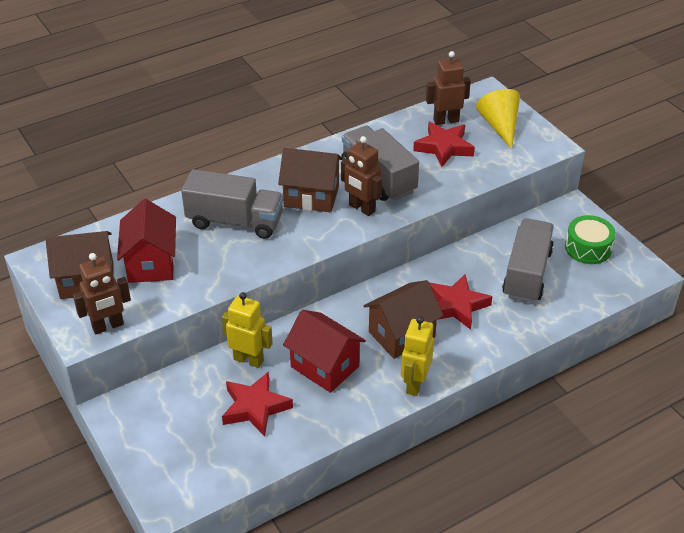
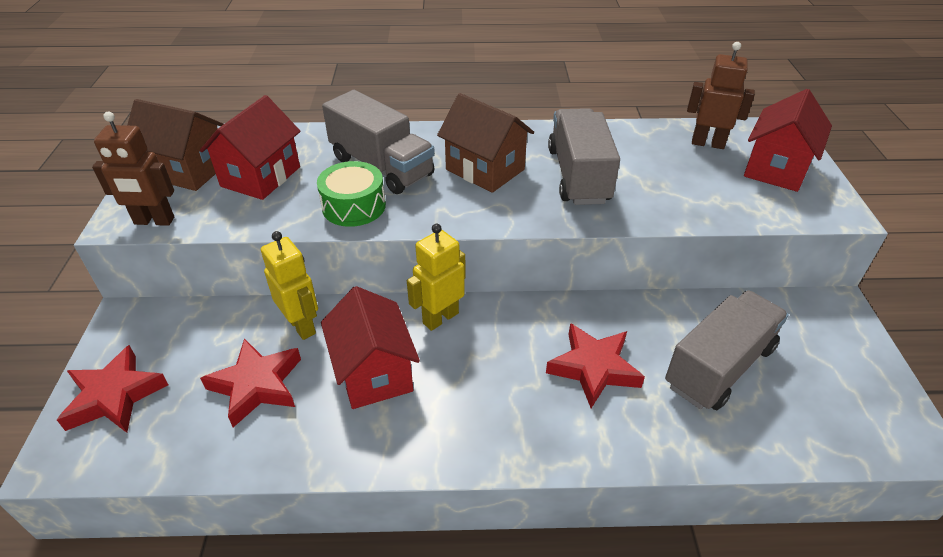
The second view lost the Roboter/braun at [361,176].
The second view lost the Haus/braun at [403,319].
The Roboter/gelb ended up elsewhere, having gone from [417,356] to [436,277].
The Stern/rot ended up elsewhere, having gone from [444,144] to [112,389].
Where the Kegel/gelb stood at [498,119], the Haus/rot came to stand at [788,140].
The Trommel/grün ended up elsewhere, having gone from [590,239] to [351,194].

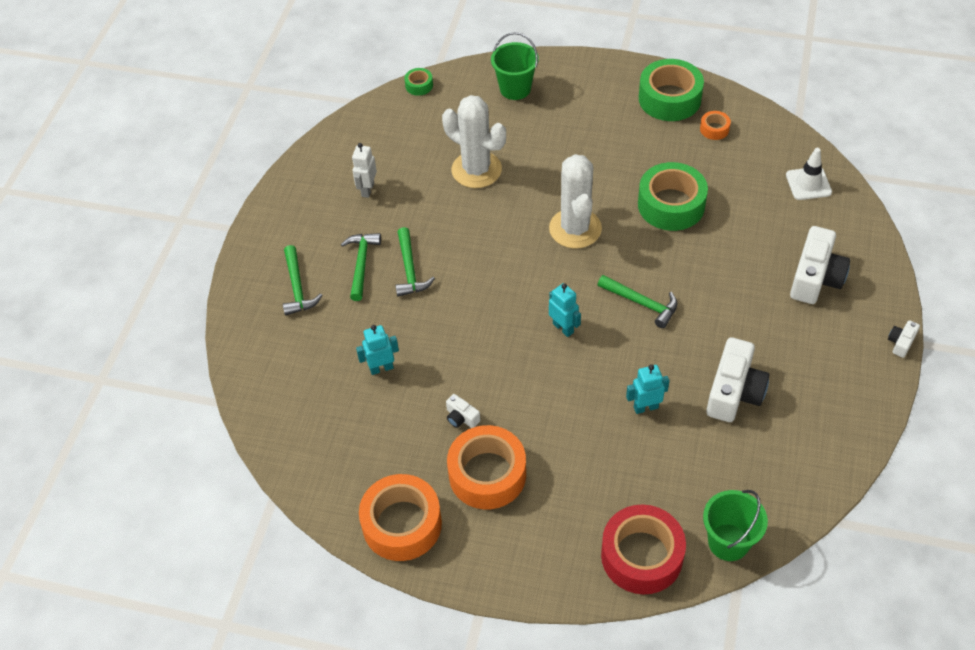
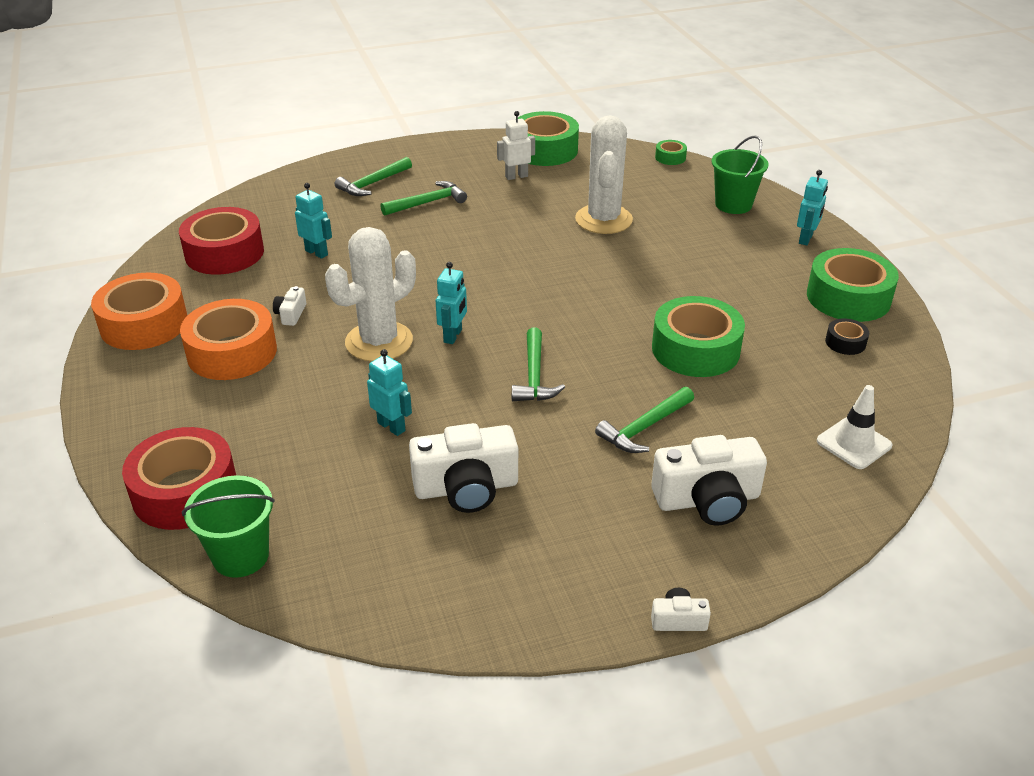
The Hammer/grün ended up elsewhere, having gone from [415,262] to [644,420].
The Kaktus/weiß ended up elsewhere, having gone from [575,201] to [370,294].
What was the Klebeband/orange at [715,125] turned into the Klebeband/schwarz at [847,336].
The second view gained the Klebeband/rot at [221,241].
The second view gained the Klebeband/grün at [548,138].
The second view gained the Roboter/türkis at [812,207].

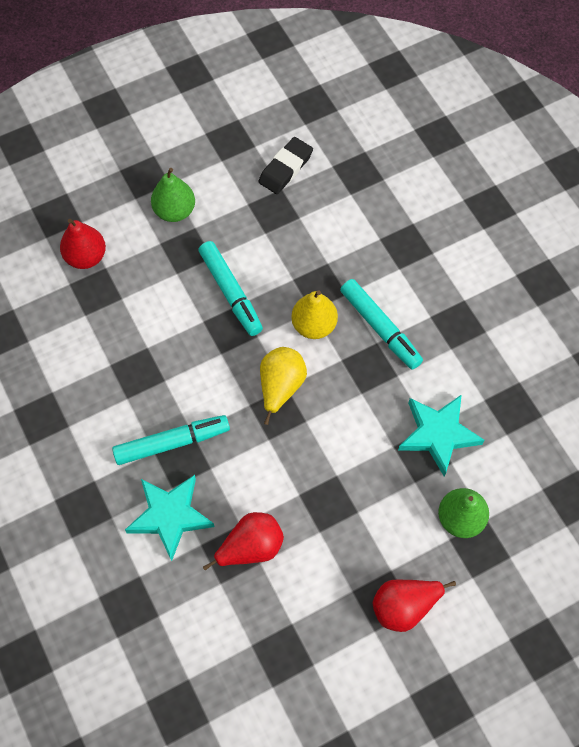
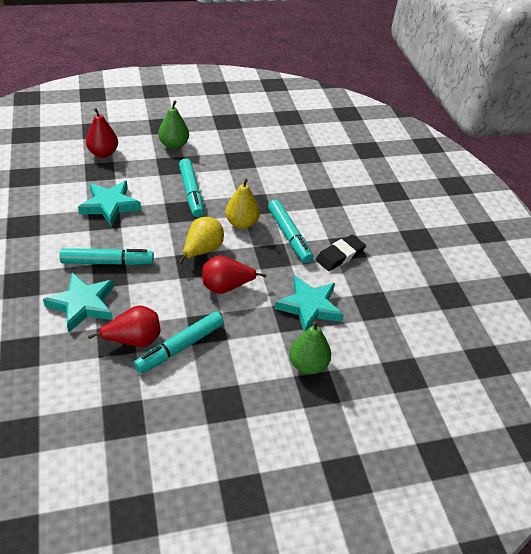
The Radiergummi/schwarz ended up elsewhere, having gone from [285,165] to [341,253].
The Birne/rot ended up elsewhere, having gone from [414,606] to [234,275].
The second view gained the Stern/türkis at [109,204].
The second view gained the Filzstift/türkis at [179,342].

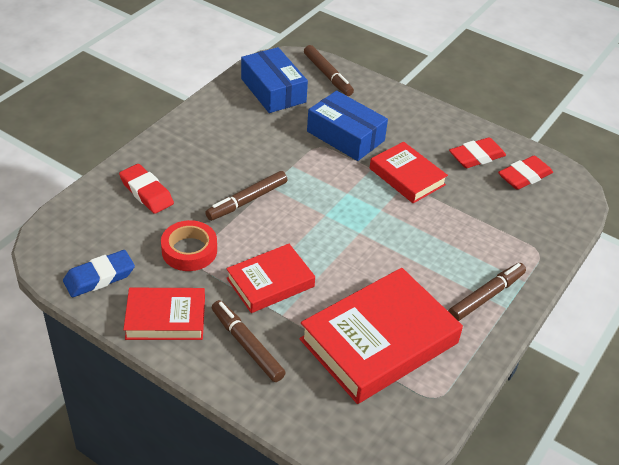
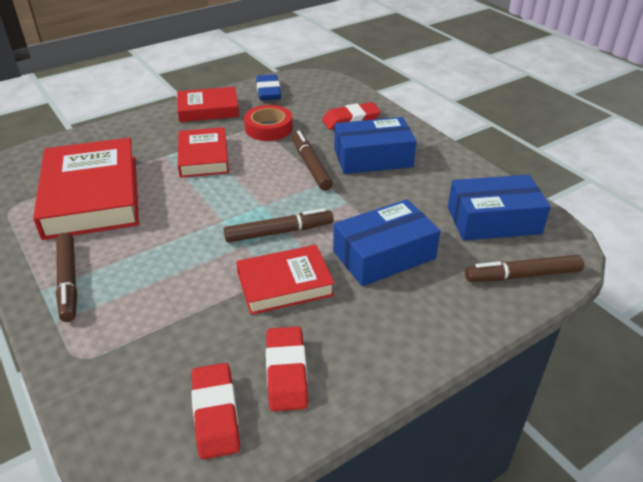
The Buch/rot at [164,314] ended up facing another way, 60 degrees clockwise from before.
The Filzstift/braun ended up elsewhere, having gone from [249,341] to [278,225].
The second view gained the Schachtel/blau at [375,145].

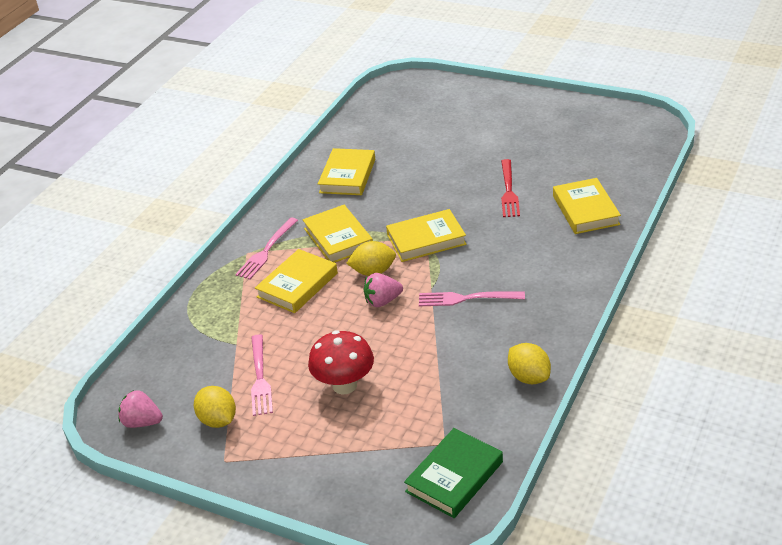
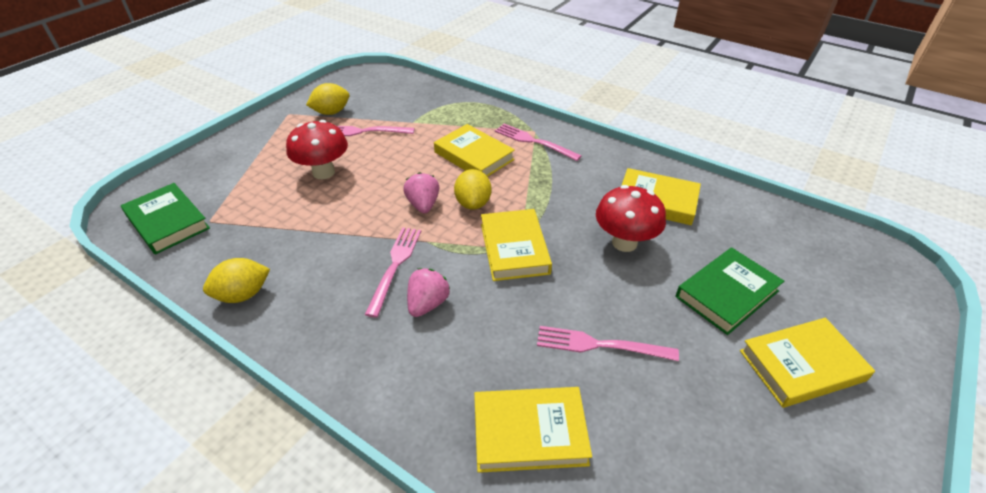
The Erdbeere/rosa ended up elsewhere, having gone from [140,409] to [428,292].
The Buch/gelb ended up elsewhere, having gone from [338,234] to [807,363].
What was the Gabel/rot at [510,188] turned into the Gabel/rosa at [608,343].
The second view gained the Pilz/rot at [631,218].
The second view gained the Buch/grün at [729,291].

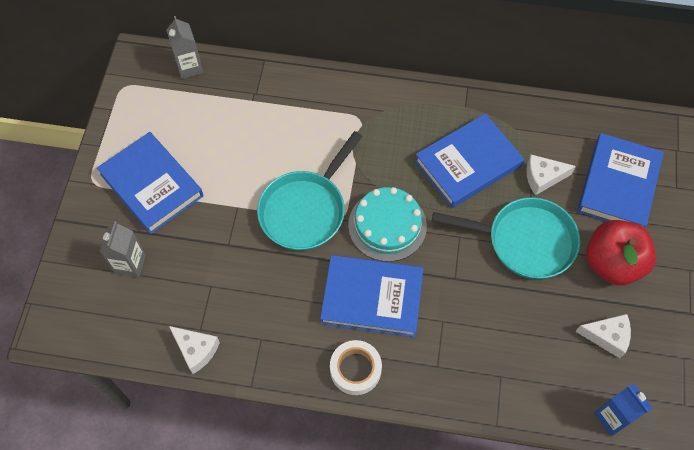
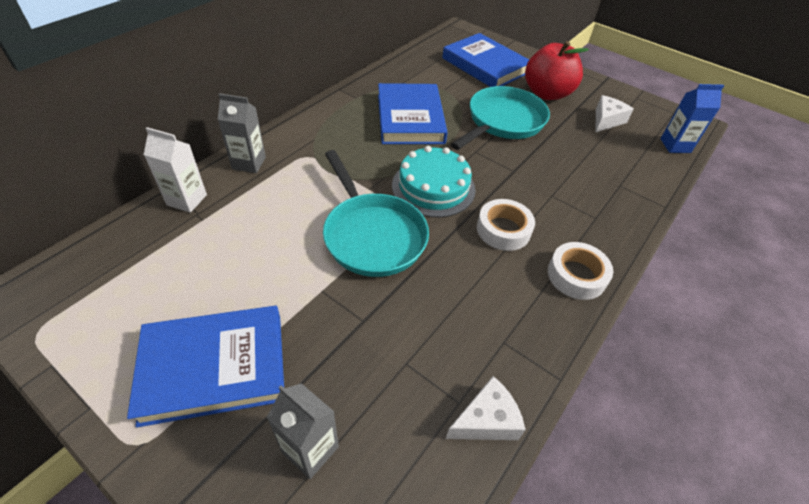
The Getränkekarton/grau ended up elsewhere, having gone from [184,47] to [242,133].
Where the Buch/blau stood at [371,296], the Klebeband/weiß came to stand at [506,225].
The second view lost the Käse/weiß at [551,174].
The second view gained the Getränkekarton/weiß at [175,170].

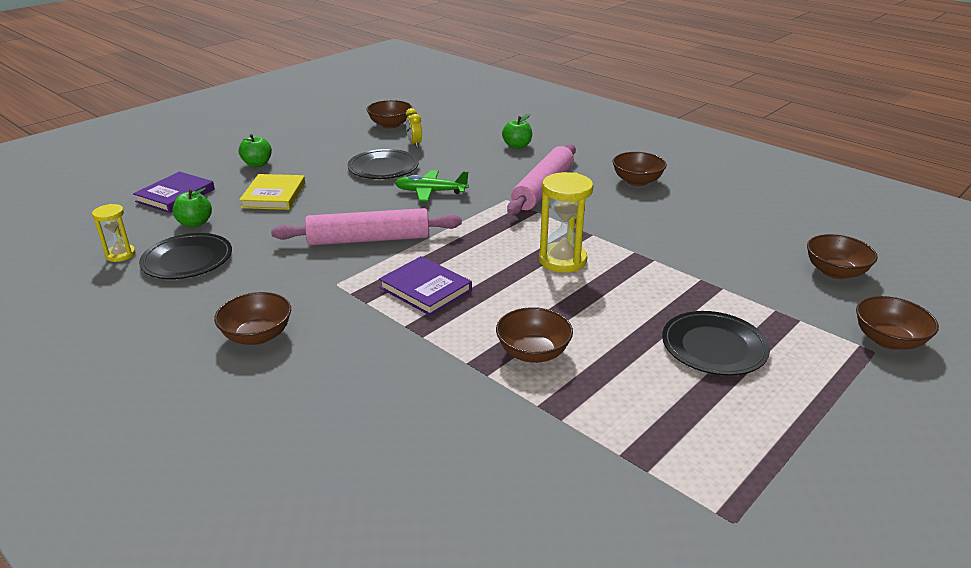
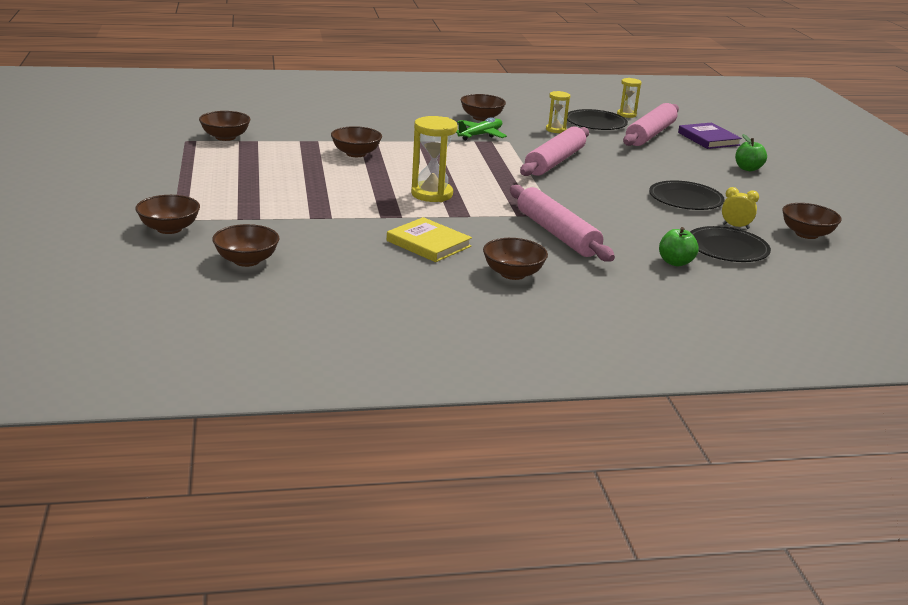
Where the Apfel/grün stood at [192,207], the Nudelholz/rosa came to stand at [651,124].
The Buch/gelb ended up elsewhere, having gone from [272,192] to [429,239].
The second view lost the Buch/lila at [425,286].
The Flugzeug/grün ended up elsewhere, having gone from [432,186] to [481,129].
The Teller/schwarz ended up elsewhere, having gone from [716,343] to [730,244].
The second view gained the Schüssel/braun at [225,126].
The second view gained the Sanduhr/gelb at [558,112].

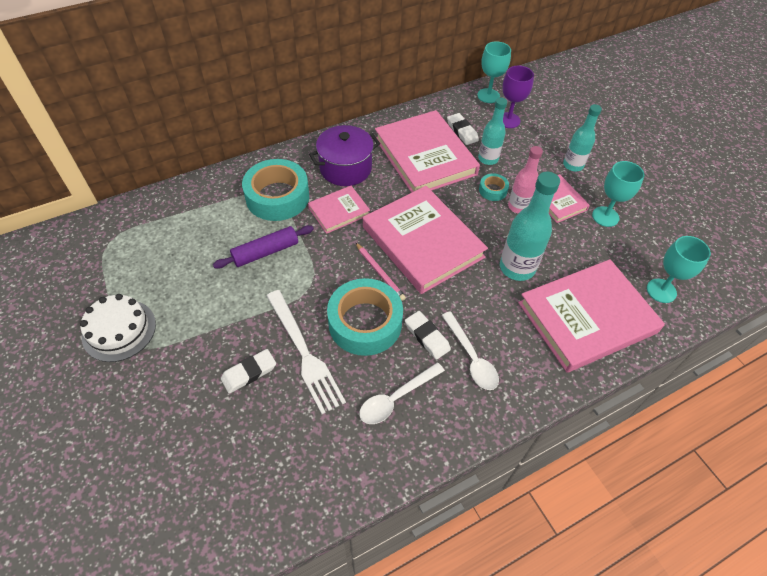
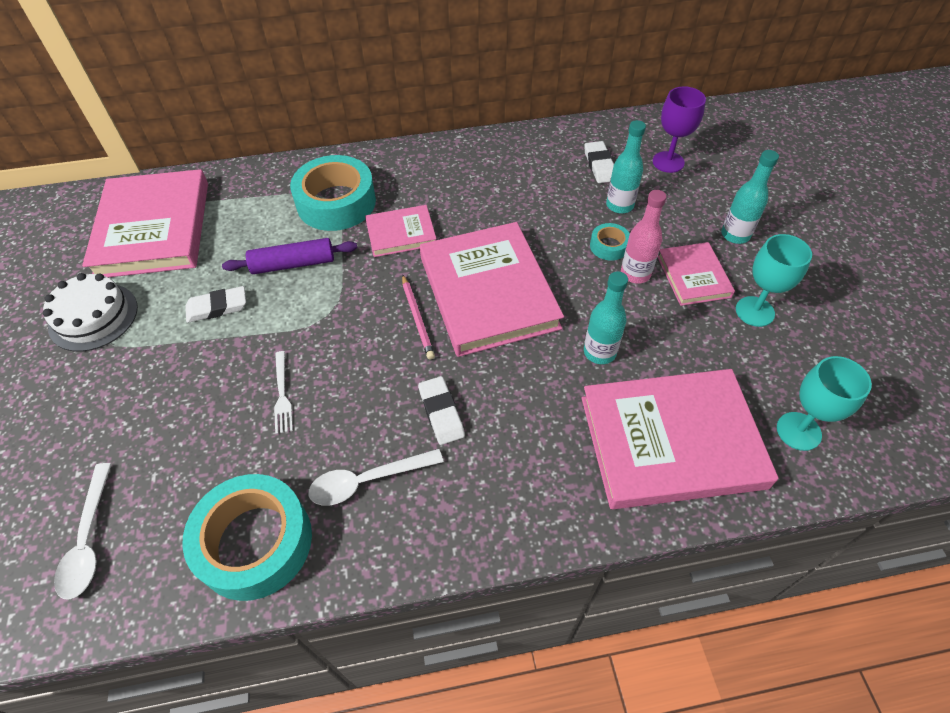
The Radiergummi/weiß ended up elsewhere, having gone from [248,371] to [215,304].
The size of the Gabel/weiß at [306,352] changed by a factor of 0.50.
The second view lost the Kochtopf/lila at [344,155].
The Klebeband/türkis ended up elsewhere, having gone from [365,317] to [247,537].
The Buch/rosa ended up elsewhere, having gone from [427,151] to [145,223].
The Löffel/weiß ended up elsewhere, having gone from [470,350] to [82,531].
The second view lost the Kelch/türkis at [494,72].
The size of the Flasche/türkis at [530,226] changed by a factor of 0.65.

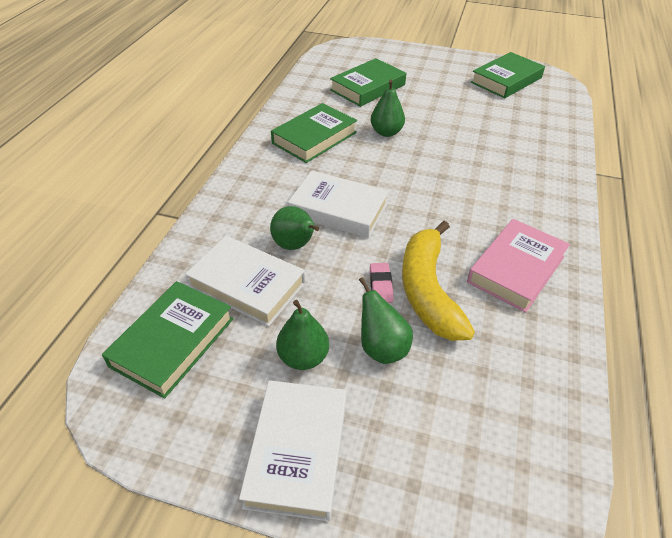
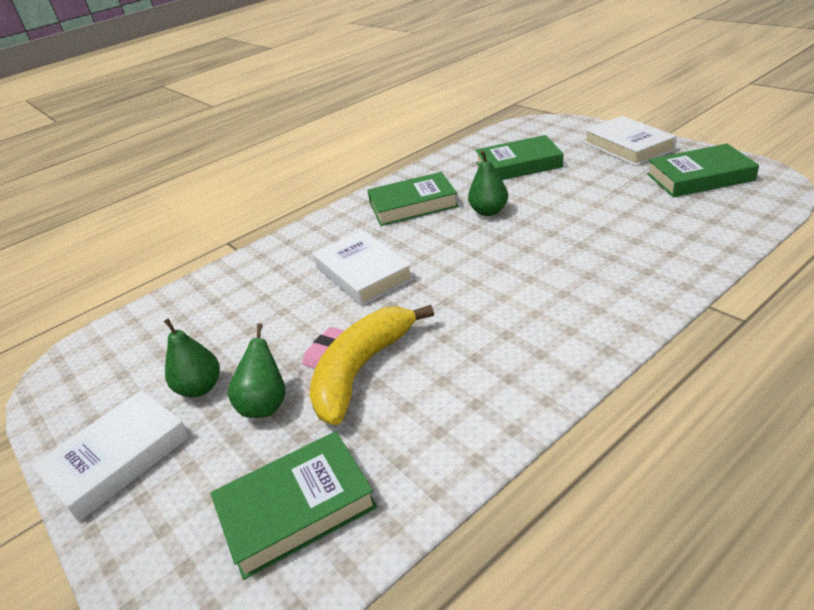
The Buch/grün ended up elsewhere, having gone from [167,340] to [293,505].
The Buch/weiß ended up elsewhere, having gone from [245,281] to [630,141].
The second view lost the Birne/grün at [294,228].
The second view lost the Buch/rosa at [518,266].

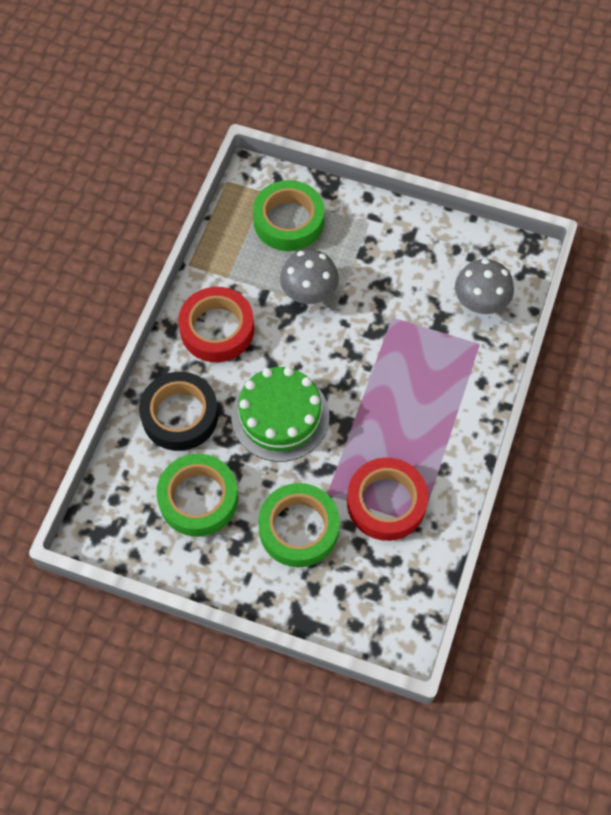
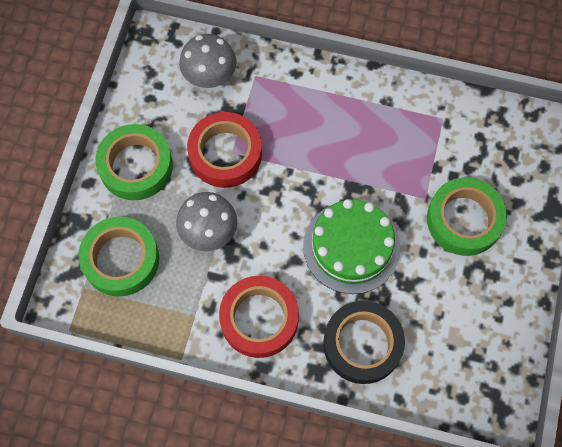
The Klebeband/grün ended up elsewhere, having gone from [197,495] to [134,162].
The Klebeband/rot ended up elsewhere, having gone from [387,499] to [224,150].

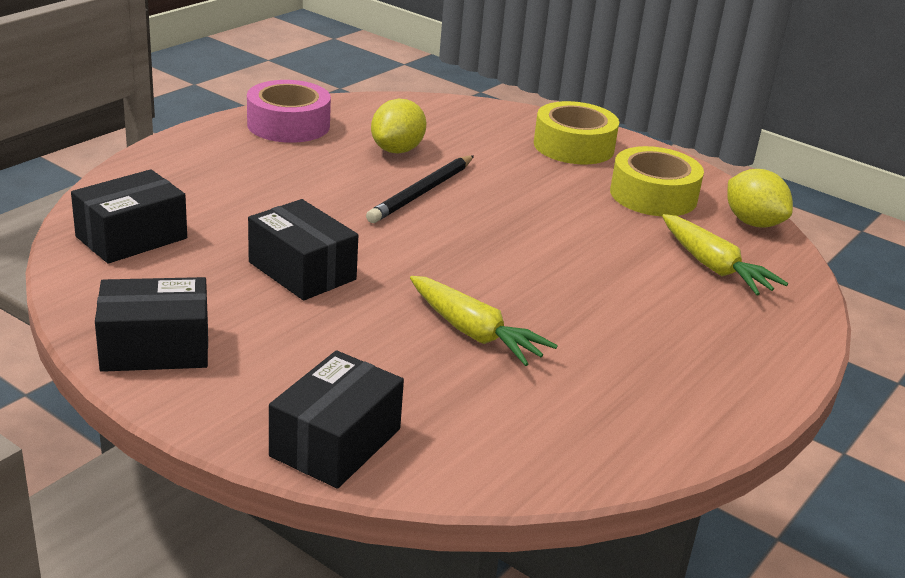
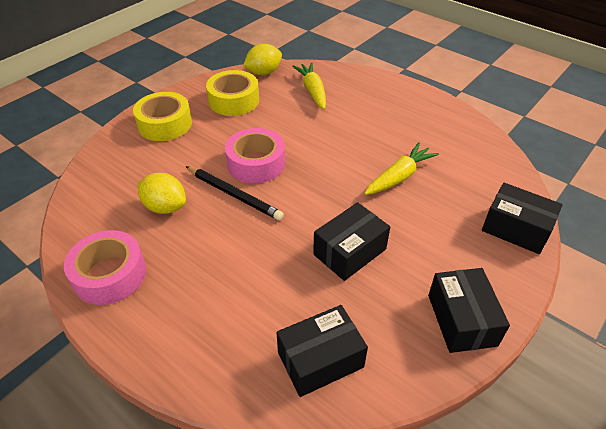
The Schachtel/schwarz at [129,216] ended up facing another way, 75 degrees counterclockwise from before.
The Karotte/gelb at [725,254] ended up facing another way, 75 degrees counterclockwise from before.
The second view gained the Klebeband/rosa at [255,155].

